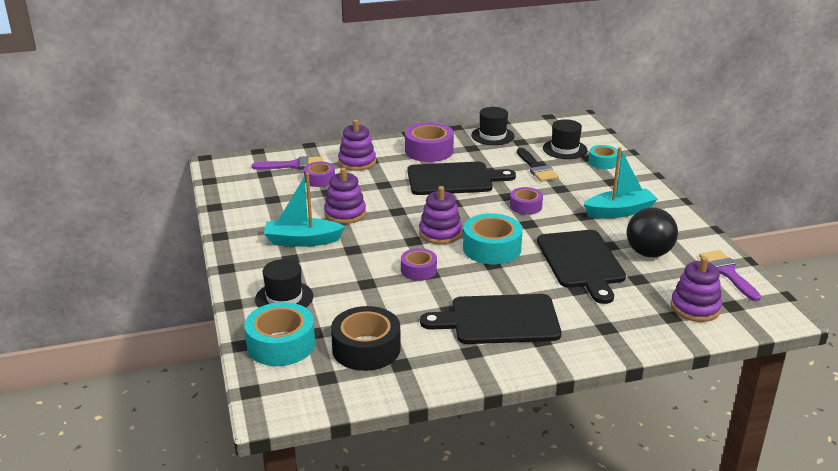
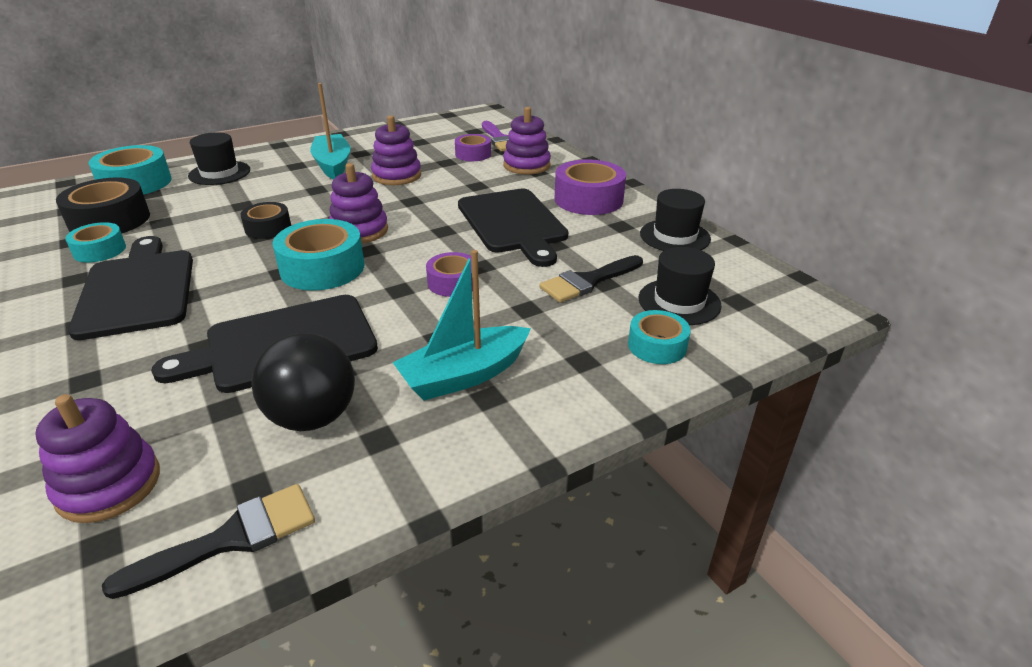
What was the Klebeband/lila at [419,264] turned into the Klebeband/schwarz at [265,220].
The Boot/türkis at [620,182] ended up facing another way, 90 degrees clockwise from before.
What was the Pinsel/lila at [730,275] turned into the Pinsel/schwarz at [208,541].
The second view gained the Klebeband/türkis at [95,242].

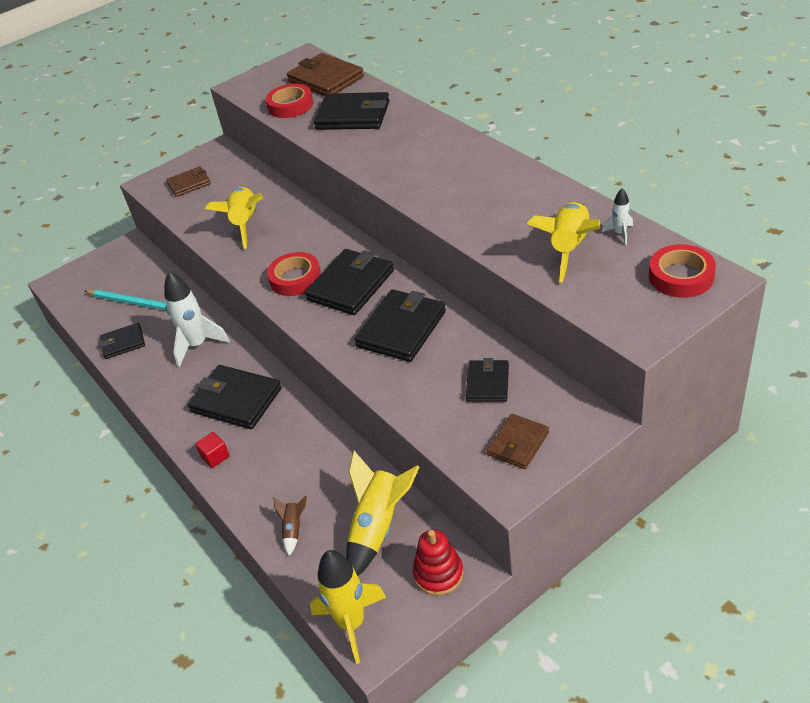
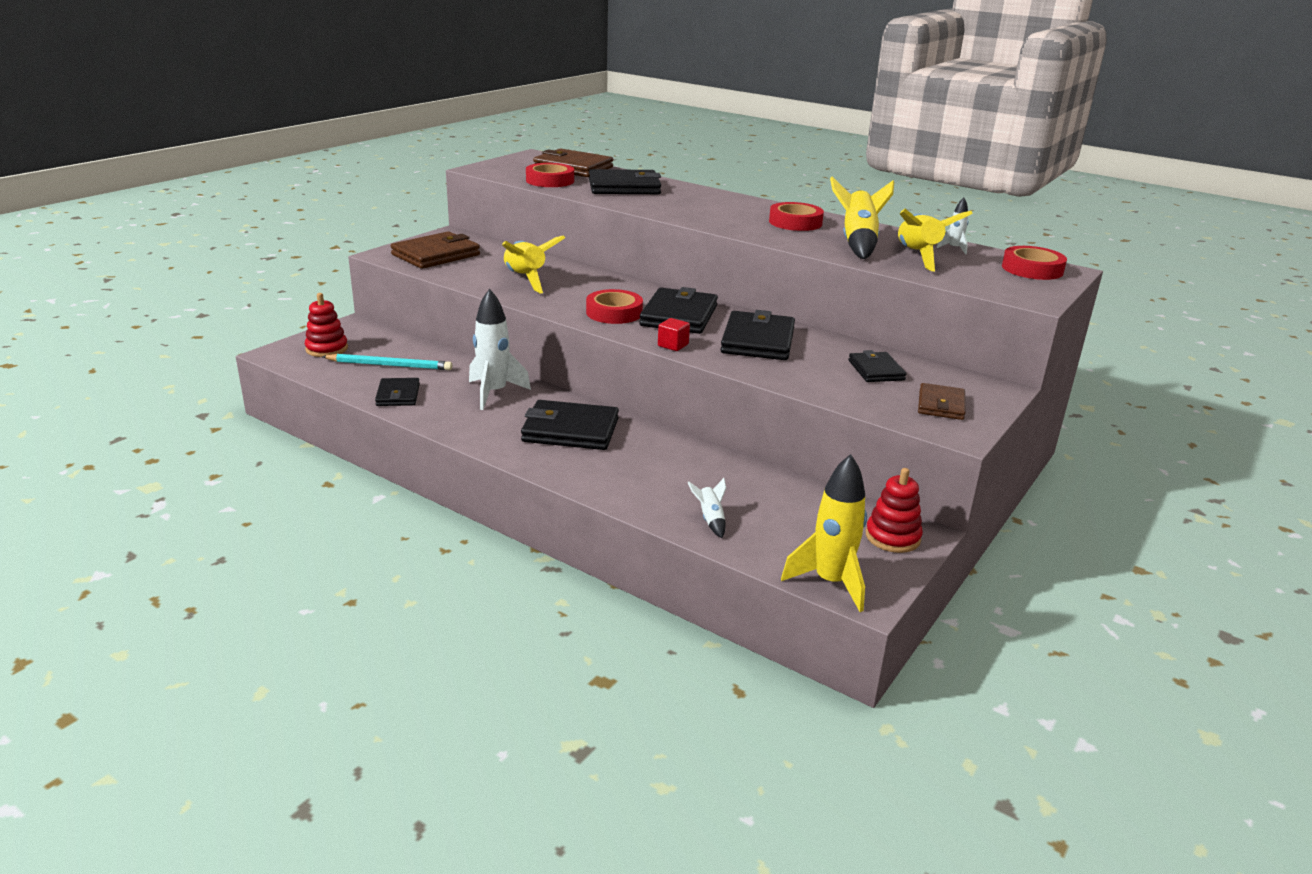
The Geldbörse/schwarz at [122,341] ended up facing another way, 60 degrees counterclockwise from before.
The size of the Geldbörse/braun at [188,181] changed by a factor of 1.69.
The Kubus/rot ended up elsewhere, having gone from [212,450] to [674,334].
What was the Rakete/braun at [290,526] turned into the Rakete/weiß at [707,508].
The Rakete/gelb ended up elsewhere, having gone from [382,513] to [862,218].
The second view gained the Stapelspielzeug/rot at [326,325].
The second view gained the Klebeband/rot at [796,216].

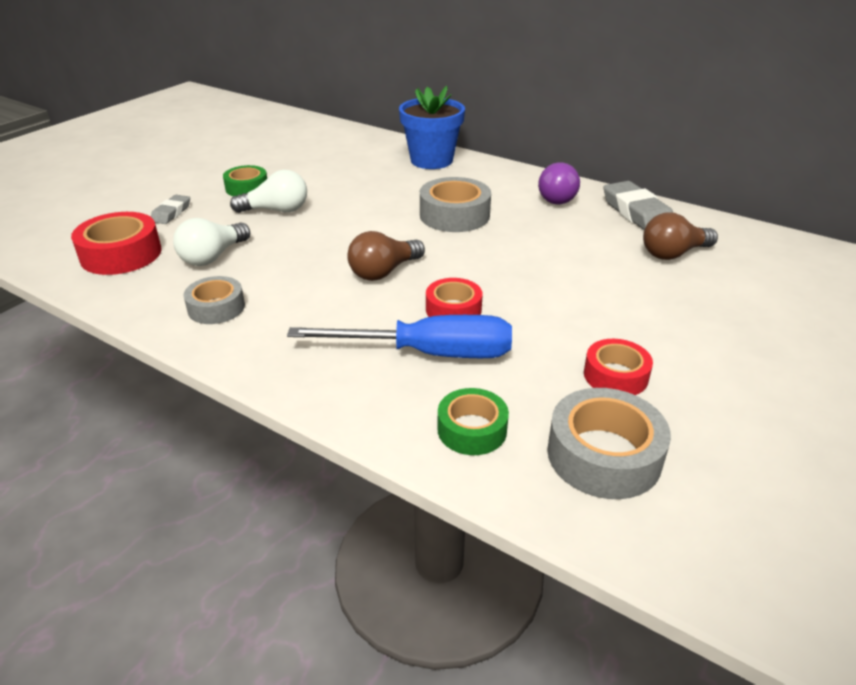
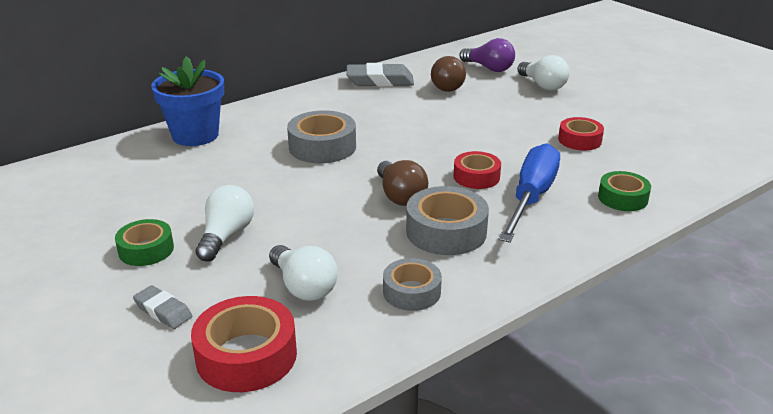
The Glühbirne/lila ended up elsewhere, having gone from [559,183] to [487,55].
The Klebeband/grau ended up elsewhere, having gone from [609,443] to [447,220].
The second view gained the Glühbirne/weiß at [543,73].

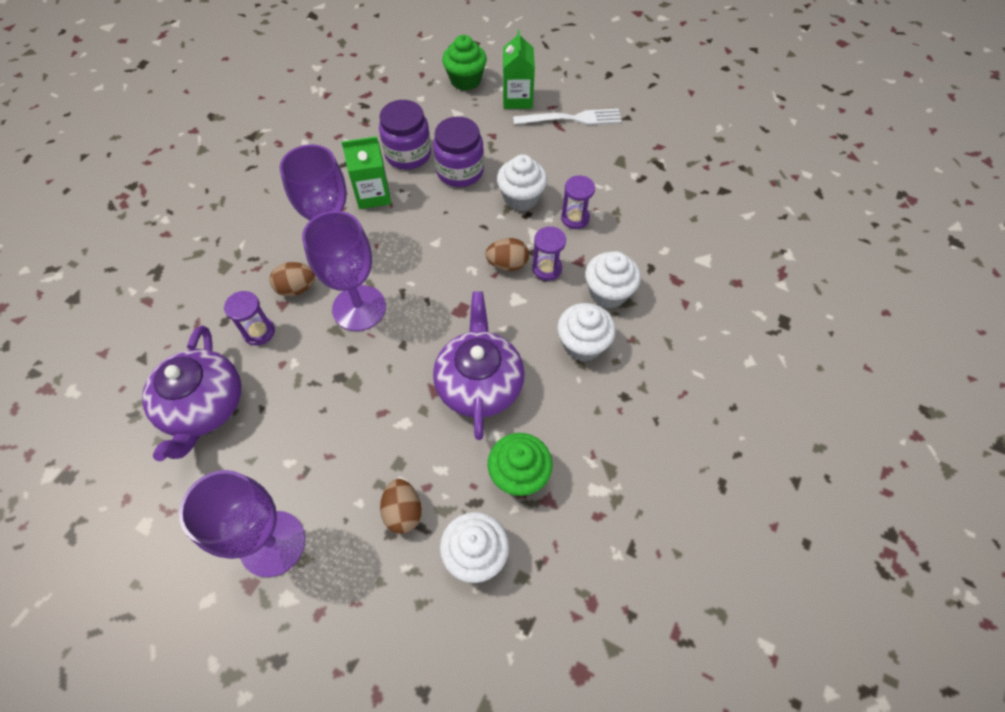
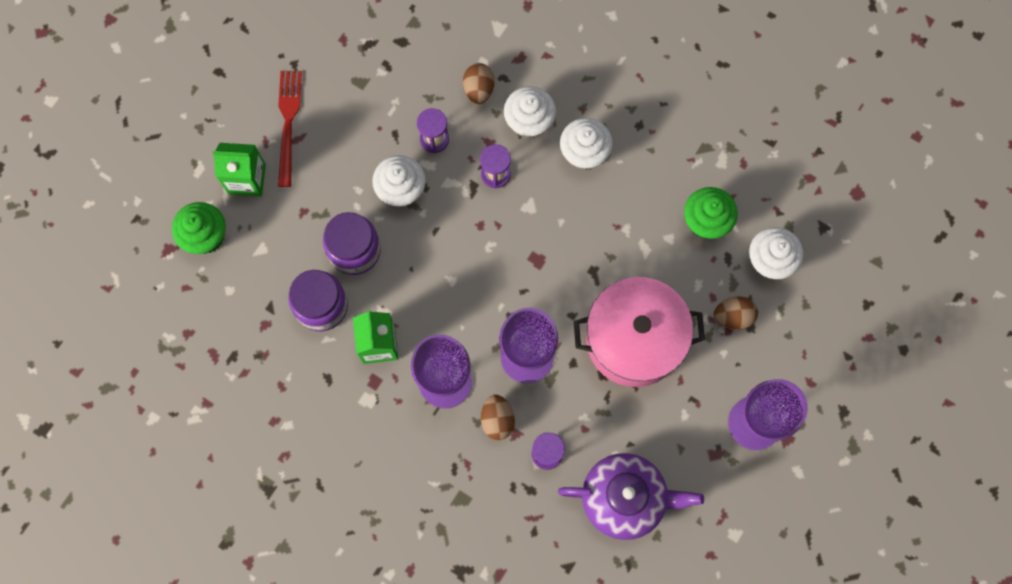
The second view lost the Teekanne/lila at [479,366].
The Ei/braun ended up elsewhere, having gone from [507,254] to [479,83].
What was the Gabel/weiß at [567,117] turned into the Gabel/rot at [290,129].
The second view gained the Kochtopf/rosa at [639,332].

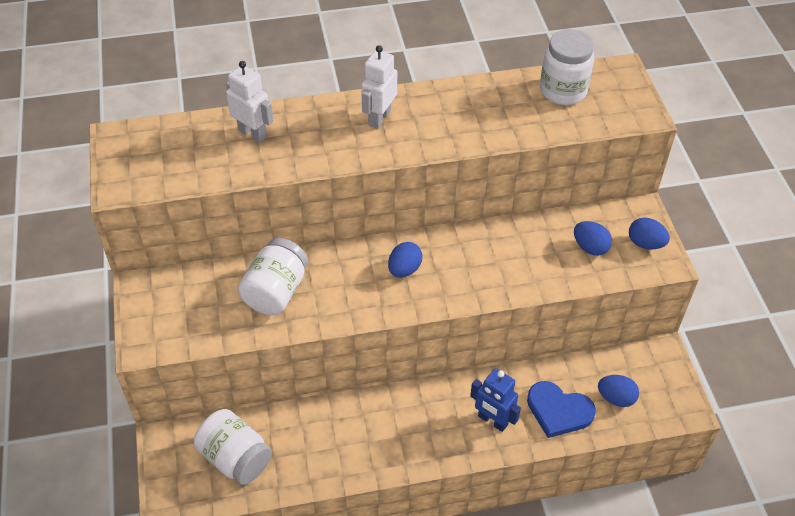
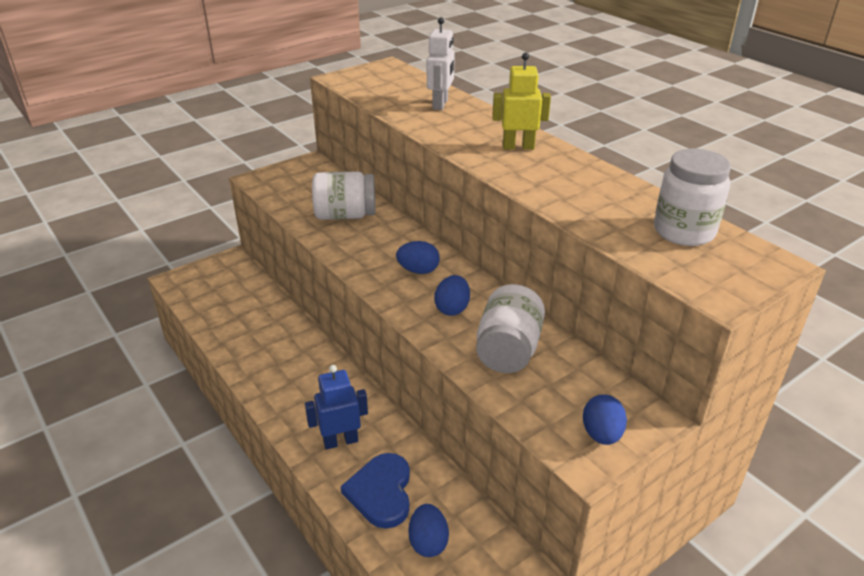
The Einmachglas/weiß ended up elsewhere, having gone from [233,447] to [510,328].
What was the Roboter/weiß at [379,87] turned into the Roboter/gelb at [521,101].
The Roboter/blau at [495,400] ended up facing another way, 60 degrees clockwise from before.
The Ei/blau ended up elsewhere, having gone from [593,238] to [452,295].

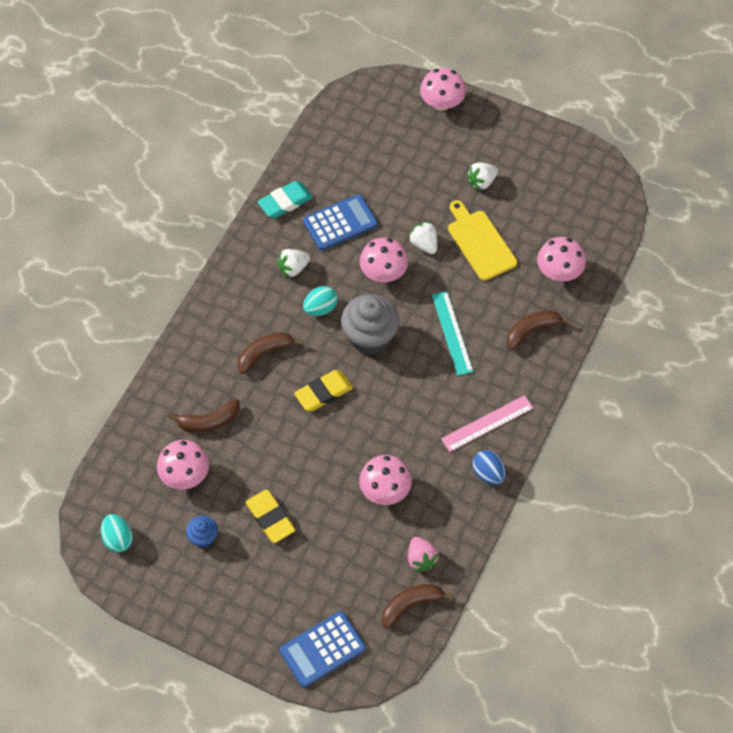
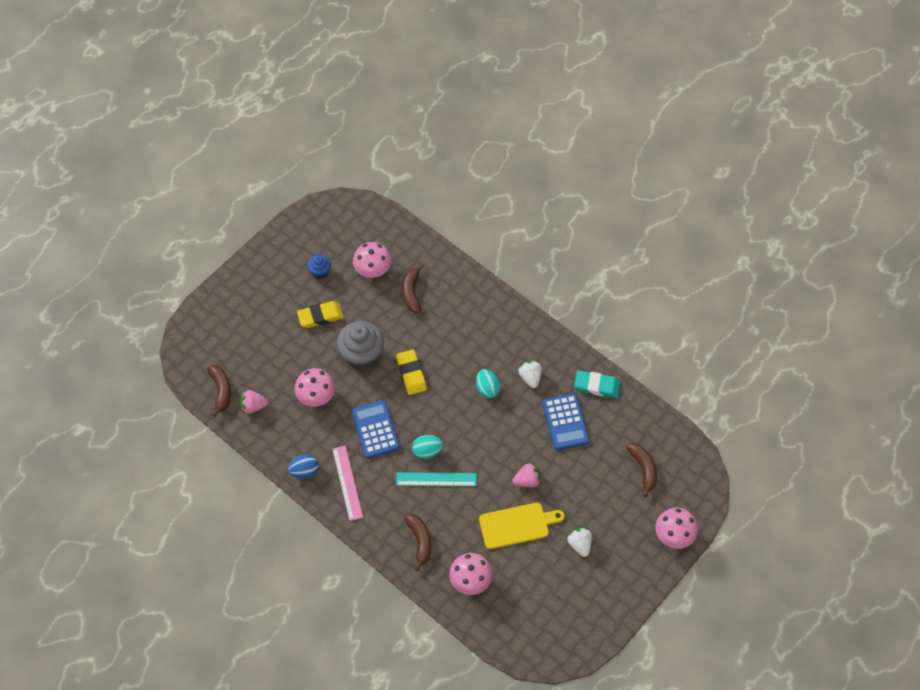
The Ei/türkis ended up elsewhere, having gone from [117,533] to [427,447].
The Banane/braun ended up elsewhere, having gone from [270,353] to [641,470].
The Radiergummi/türkis at [285,199] ended up facing another way, 60 degrees counterclockwise from before.
The Taschenrechner/blau ended up elsewhere, having gone from [323,649] to [375,429].
The Muffin/grau ended up elsewhere, having gone from [370,324] to [360,345].
The second view lost the Pilz/rosa at [384,260].
What was the Erdbeere/weiß at [422,237] turned into the Erdbeere/rosa at [527,474].

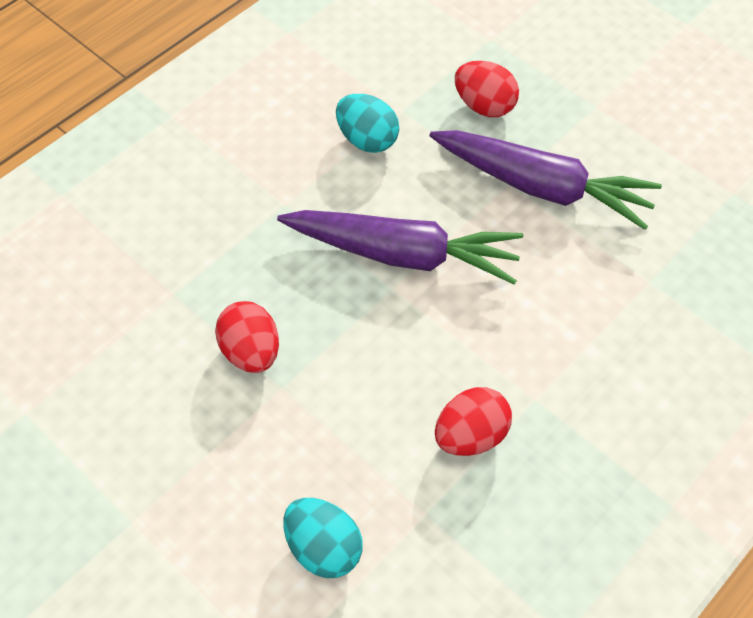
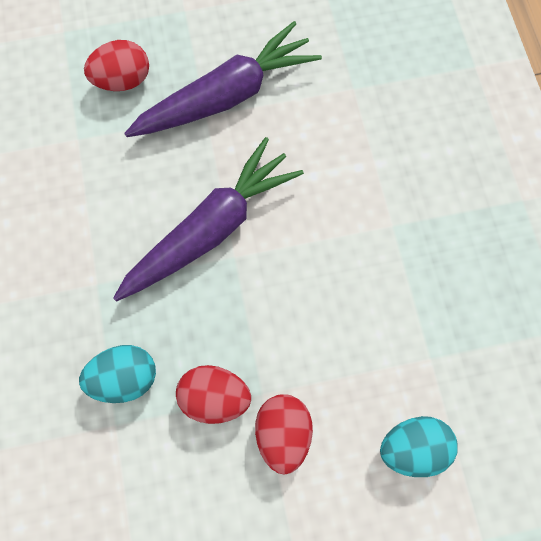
The Ei/türkis ended up elsewhere, having gone from [367,123] to [117,374].
The Ei/rot ended up elsewhere, having gone from [473,421] to [284,434].

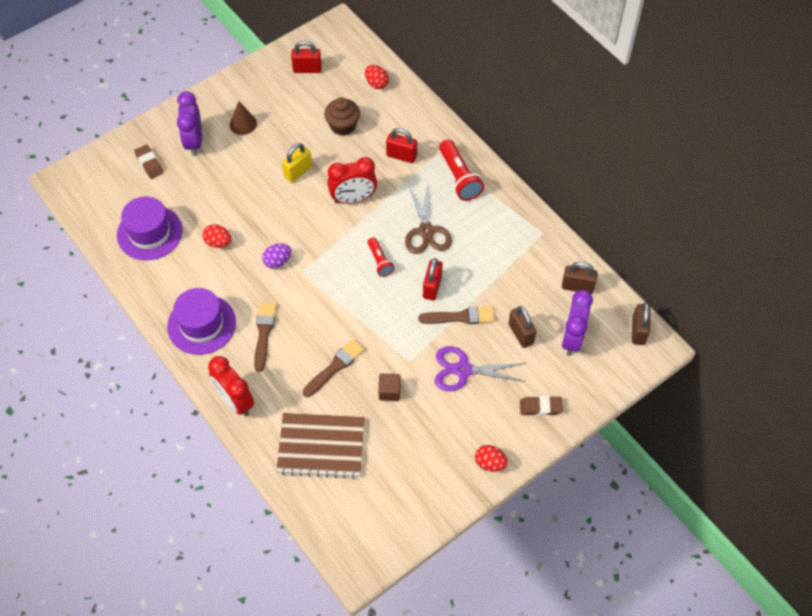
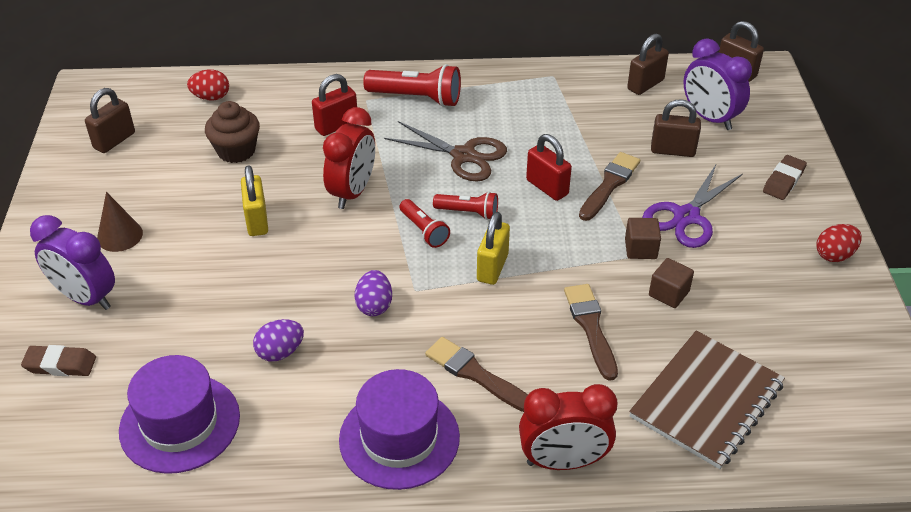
What was the Ei/rot at [216,236] turned into the Ei/lila at [278,340].
What was the Vorhängeschloss/rot at [306,56] turned into the Vorhängeschloss/braun at [110,120].
The second view gained the Taschenlampe/rot at [425,223].
The second view gained the Vorhängeschloss/gelb at [493,248].
The second view gained the Kubus/braun at [643,238].

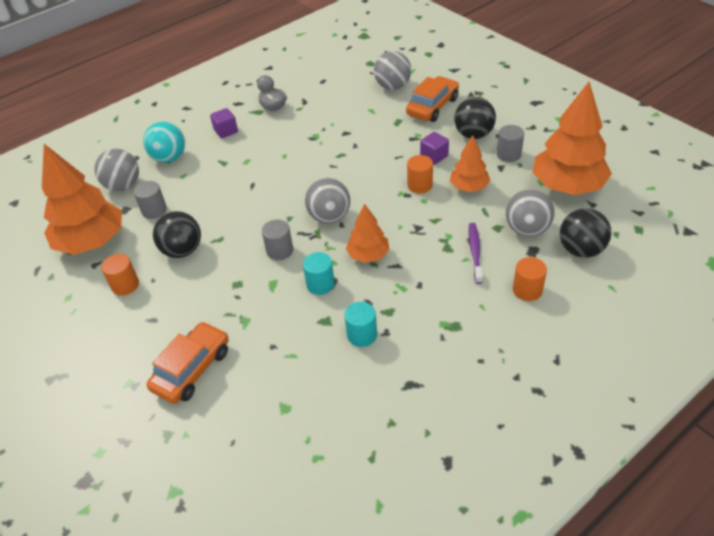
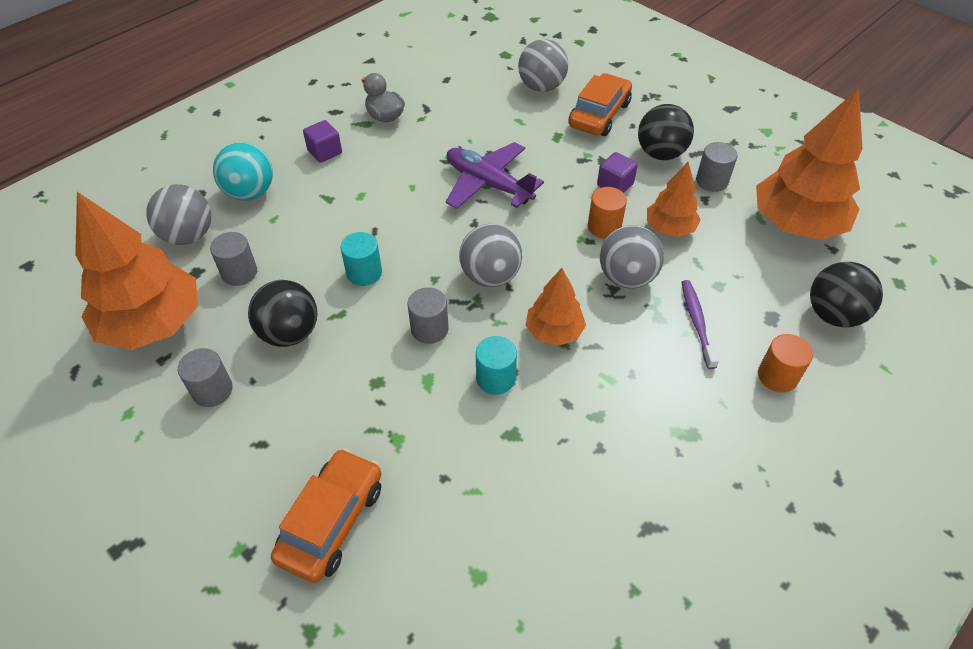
What was the Vollzylinder/orange at [120,275] turned into the Vollzylinder/grau at [205,377].
The Vollzylinder/türkis ended up elsewhere, having gone from [360,324] to [361,259].
The Ball/grau ended up elsewhere, having gone from [530,213] to [632,256].
The second view gained the Flugzeug/lila at [495,175].

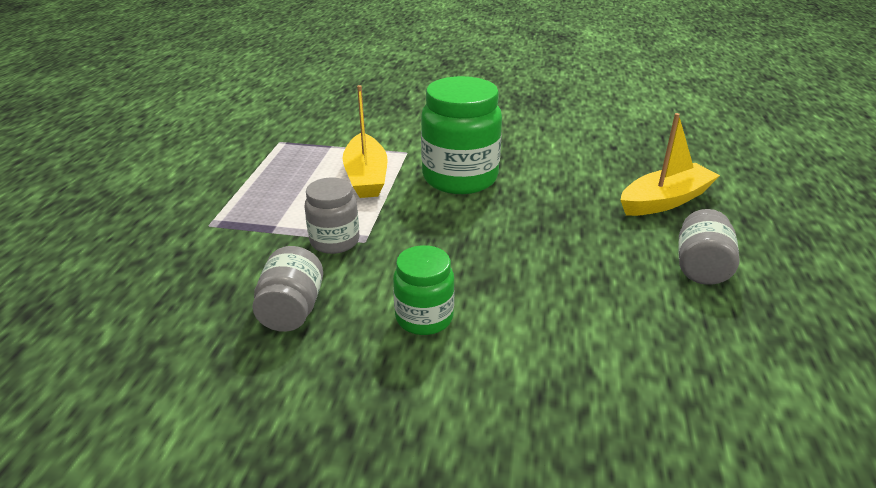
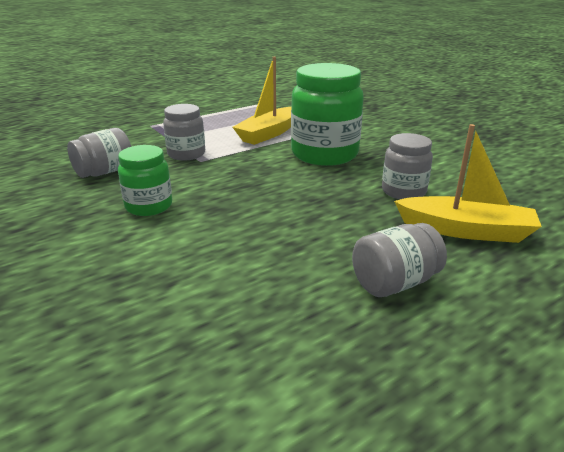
The second view gained the Einmachglas/grau at [407,166].

